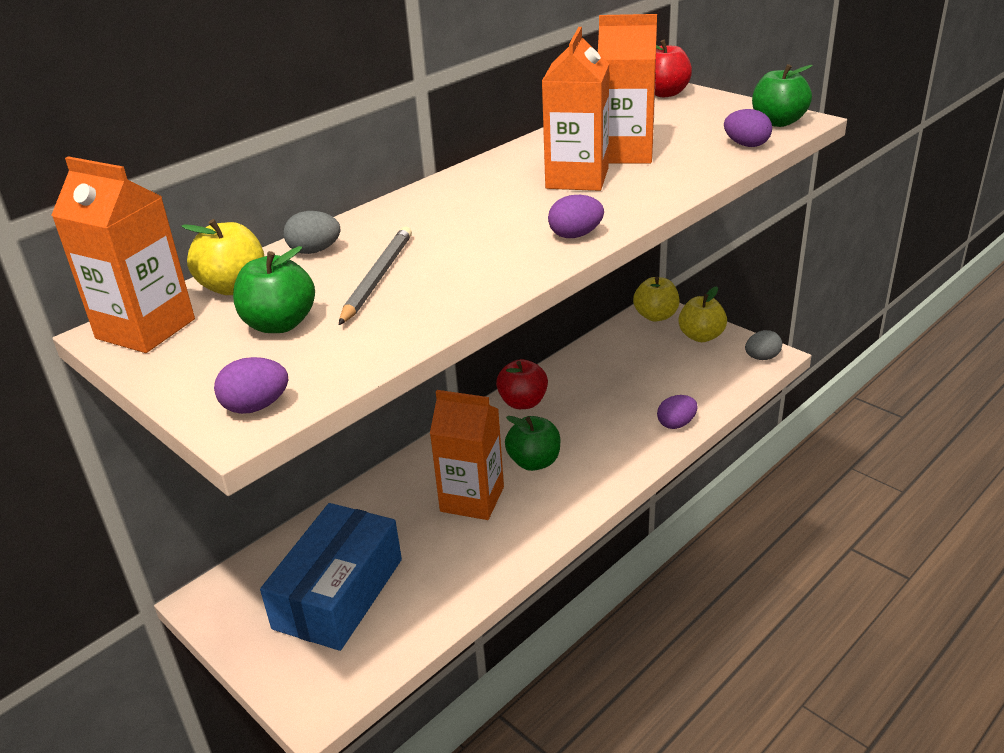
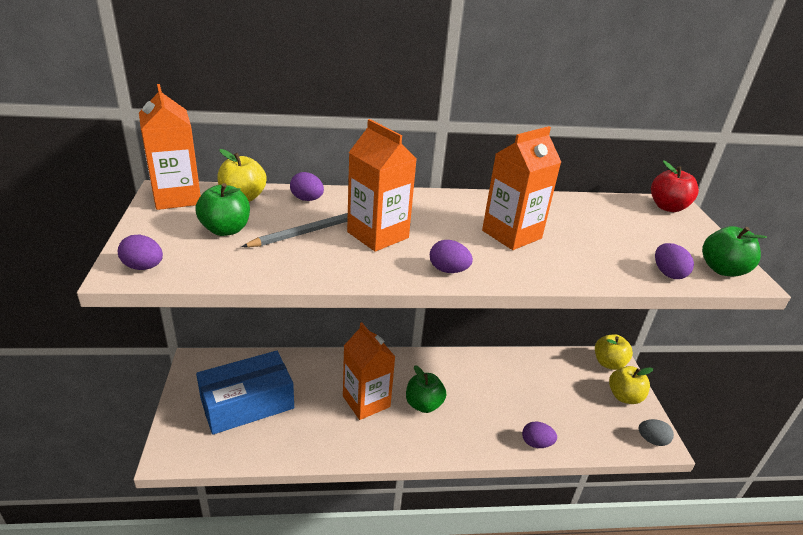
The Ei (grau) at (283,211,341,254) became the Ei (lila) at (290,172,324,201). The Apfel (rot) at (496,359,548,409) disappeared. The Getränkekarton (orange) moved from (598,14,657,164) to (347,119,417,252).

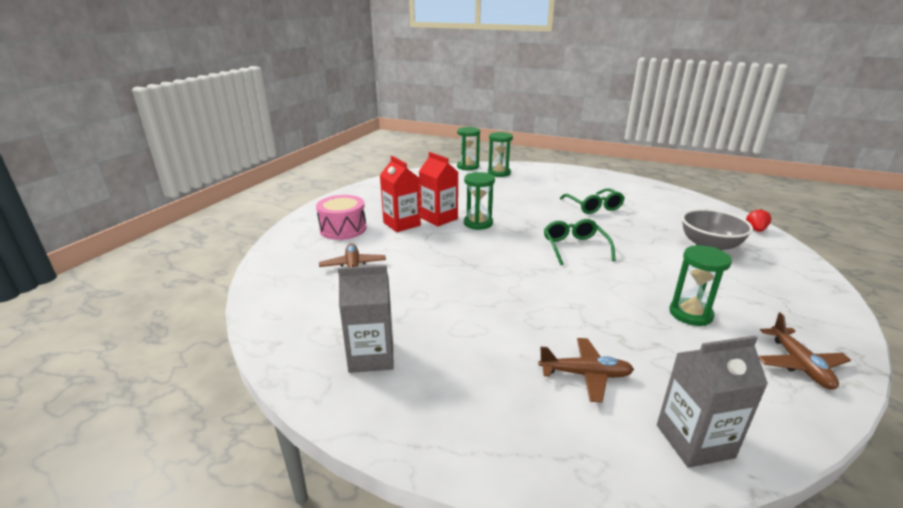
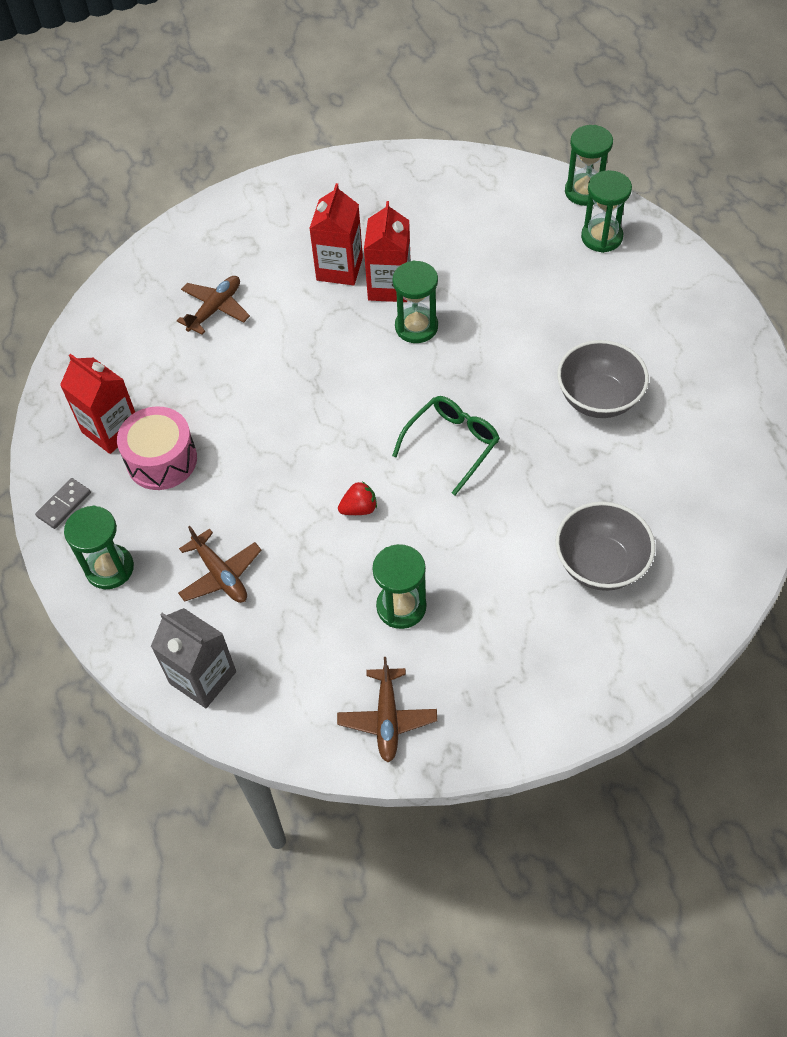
The Trommel (rosa) moved from (316,195,367,240) to (117,406,197,490). The Getränkekarton (grau) at (338,265,393,373) became the Getränkekarton (rot) at (60,354,135,454). The Brille (grün) at (560,188,625,214) was replaced by the Schüssel (grau) at (557,340,649,418). The Erdbeere (rot) moved from (746,209,771,232) to (338,481,377,515). The Flugzeug (braun) at (758,312,851,390) turned 45 degrees counterclockwise. The Dominostein (grau) at (35,478,91,529) appeared. The Sanduhr (grün) at (64,506,134,589) appeared.

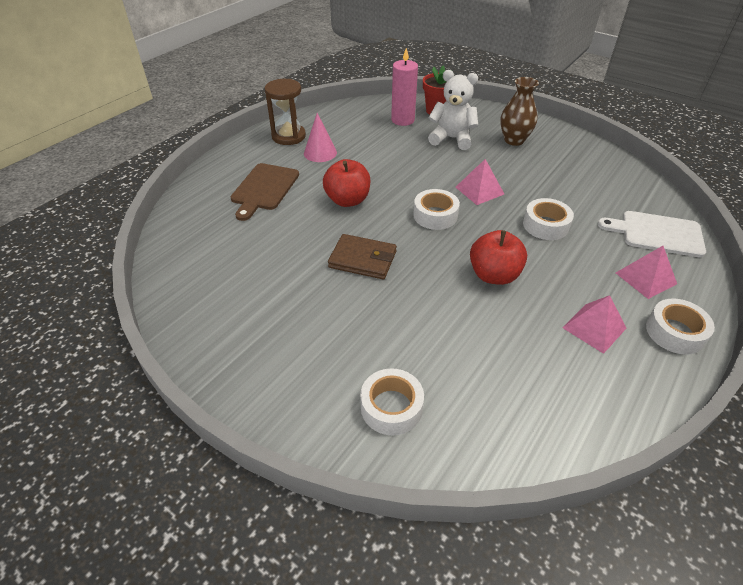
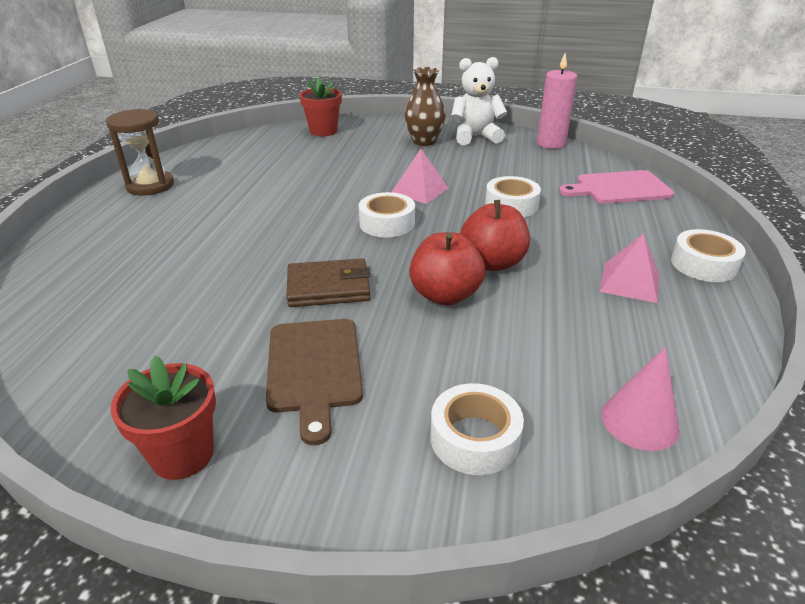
The Schneidebrett (braun) moved from (231,163,299,221) to (266,319,363,445). The Kegel (rosa) moved from (304,113,337,162) to (602,347,680,451). The Apfel (rot) moved from (323,159,370,207) to (409,232,485,306). The Kerze (rosa) moved from (391,48,418,126) to (537,53,577,149). The Teddybär (weiß) moved from (428,70,478,150) to (451,57,508,145). The Schneidebrett (weiß) at (598,211,706,258) became the Schneidebrett (rosa) at (559,170,674,204). The Pyramide (rosa) at (616,246,677,299) disappeared. The Blumentopf (rot) at (111,356,216,480) appeared.

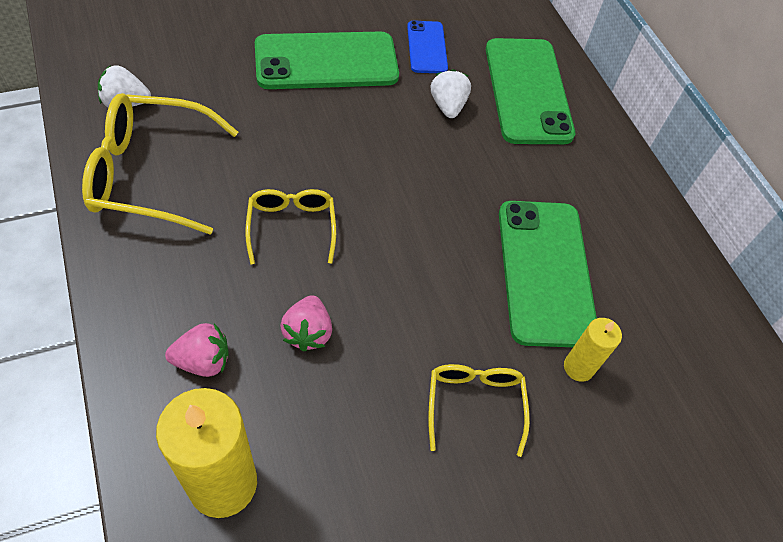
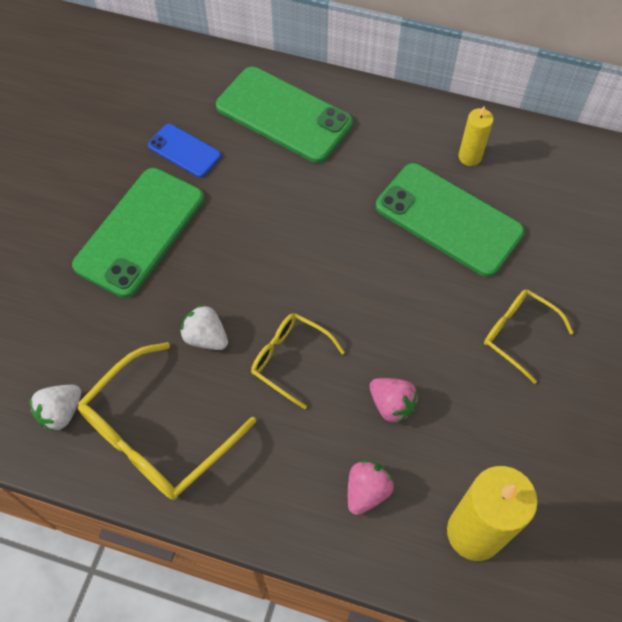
The Erdbeere (weiß) moved from (431,69,471,118) to (180,304,228,350). The Kerze (gelb) moved from (564,318,622,382) to (458,106,494,166).

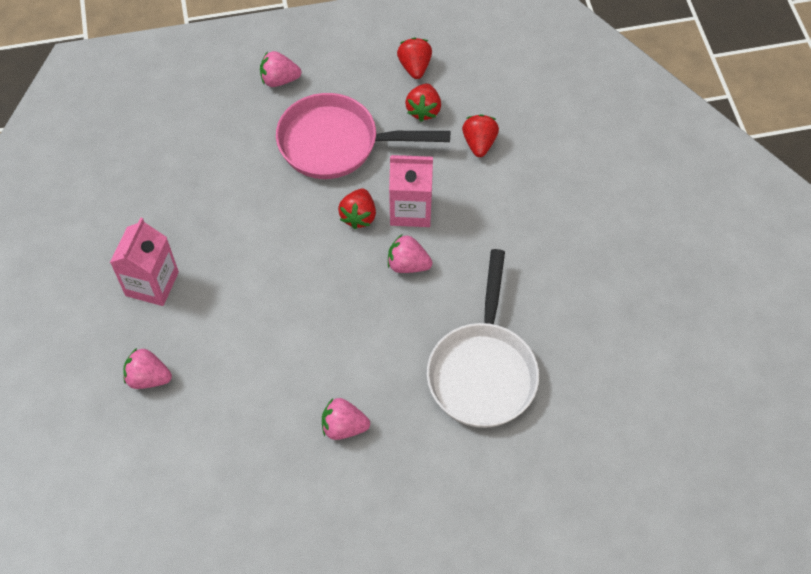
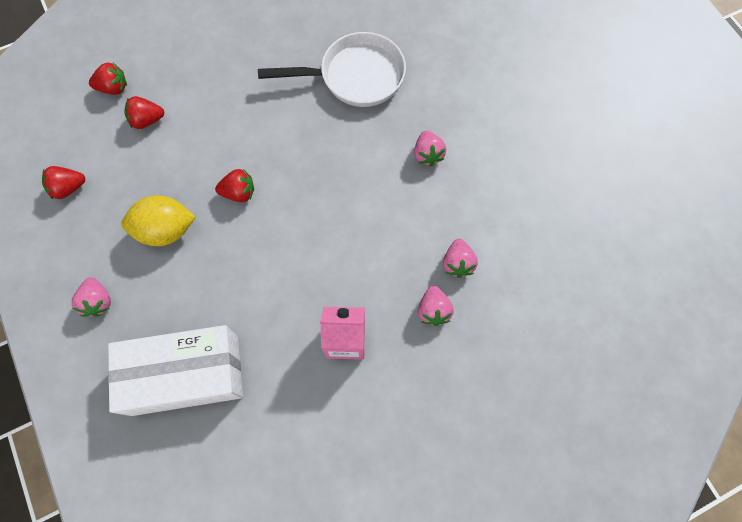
The Pfanne (rosa) at (276,93,450,179) was replaced by the Zitrone (gelb) at (121,195,196,246). The Erdbeere (rosa) moved from (388,234,432,273) to (443,239,478,278). The Getränkekarton (rosa) at (389,155,433,227) disappeared. The Erdbeere (rot) moved from (405,84,441,122) to (89,62,127,95). The Schachtel (weiß) at (108,325,243,416) appeared.

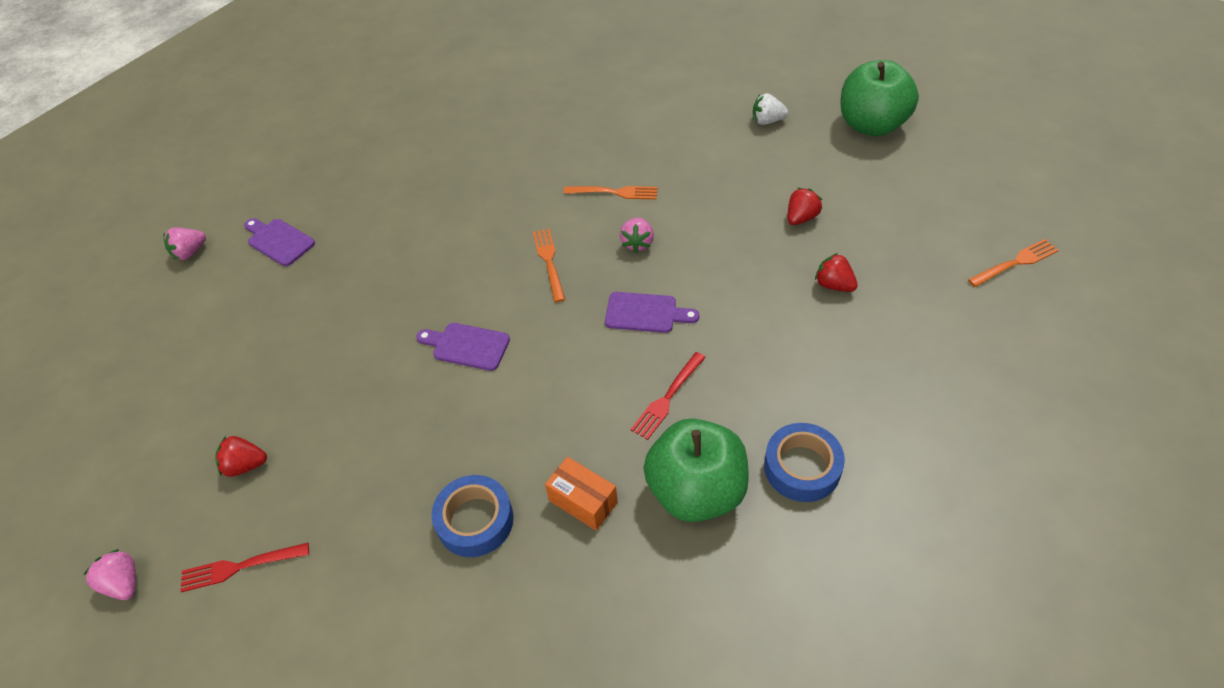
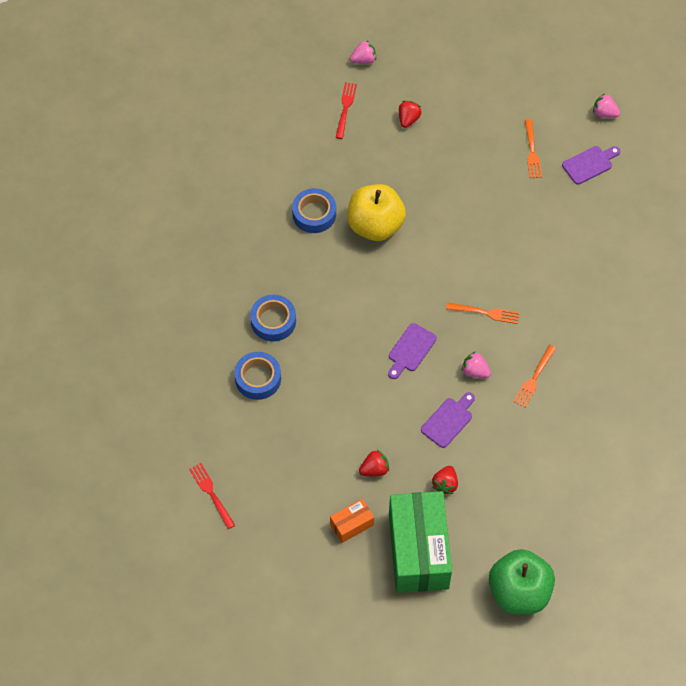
The Erdbeere (rosa) at (163,228,206,260) turned 45 degrees counterclockwise. The Schneidebrett (lila) moved from (416,323,510,371) to (421,392,475,448). The Schachtel (orange) moved from (545,457,618,531) to (330,499,374,543). The Gabel (rot) moved from (630,352,706,440) to (189,463,235,529). The Apfel (grün) at (643,418,749,522) was replaced by the Klebeband (blau) at (250,295,296,342). The Erdbeere (weiß) at (753,93,788,125) disappeared. The Erdbeere (rot) at (788,188,822,225) turned 45 degrees clockwise. The Gabel (orange) moved from (968,239,1059,287) to (525,119,542,178). The Apfel (gelb) at (347,184,406,241) appeared. The Schachtel (grün) at (389,491,452,593) appeared.

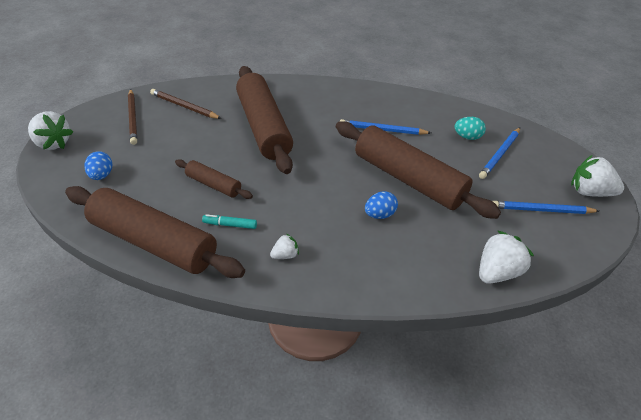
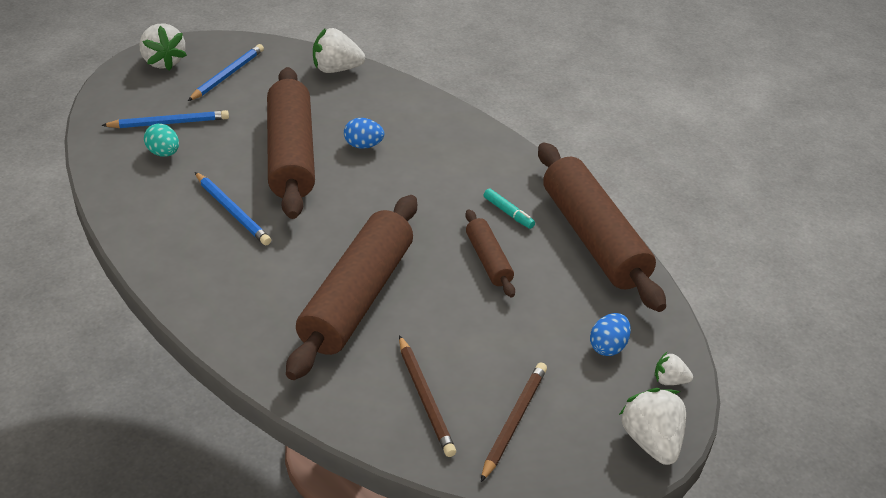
The Erdbeere (weiß) moved from (270,233,299,259) to (655,352,693,385). The Bleistift (blau) at (493,201,599,214) turned 105 degrees counterclockwise.

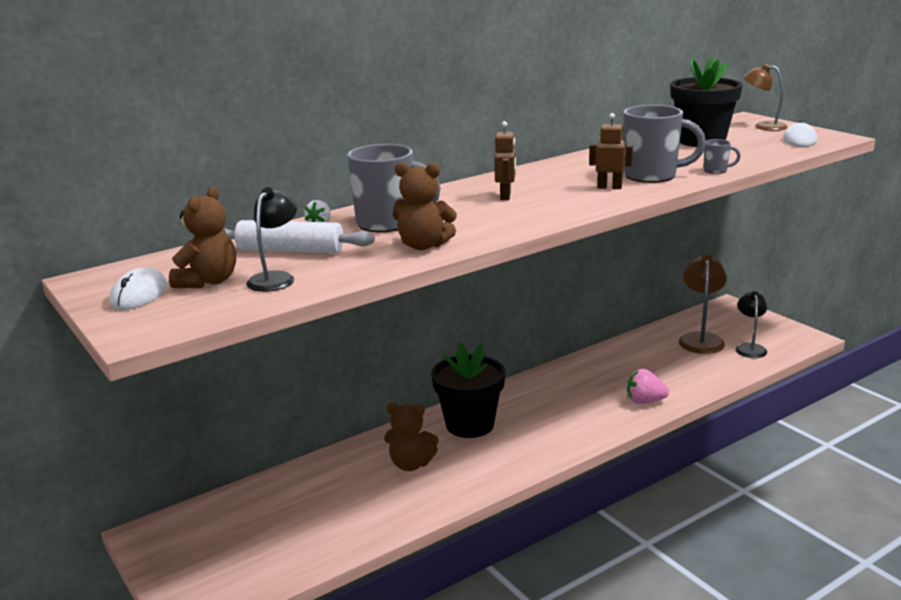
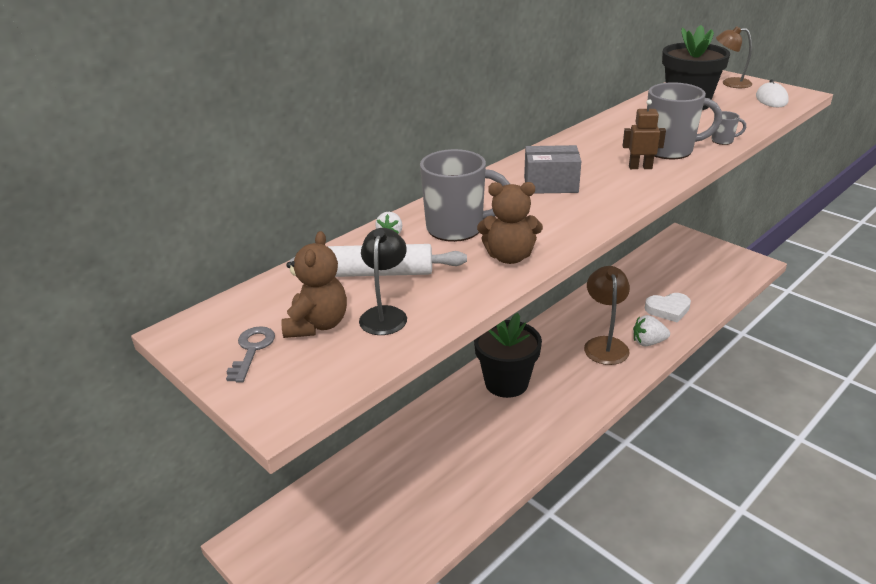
The Computermaus (weiß) at (109,267,167,310) was replaced by the Schlüssel (grau) at (226,326,275,383). The Teddybär (braun) at (384,403,439,471) disappeared. The Roboter (braun) at (494,121,516,200) was replaced by the Schachtel (grau) at (524,145,581,194). The Erdbeere (rosa) at (627,369,669,404) became the Erdbeere (weiß) at (633,315,670,346). The Lampe (braun) moved from (678,255,727,354) to (584,266,630,365). The Lampe (schwarz) at (735,291,767,358) disappeared. The Herz (weiß) at (645,293,691,323) appeared.

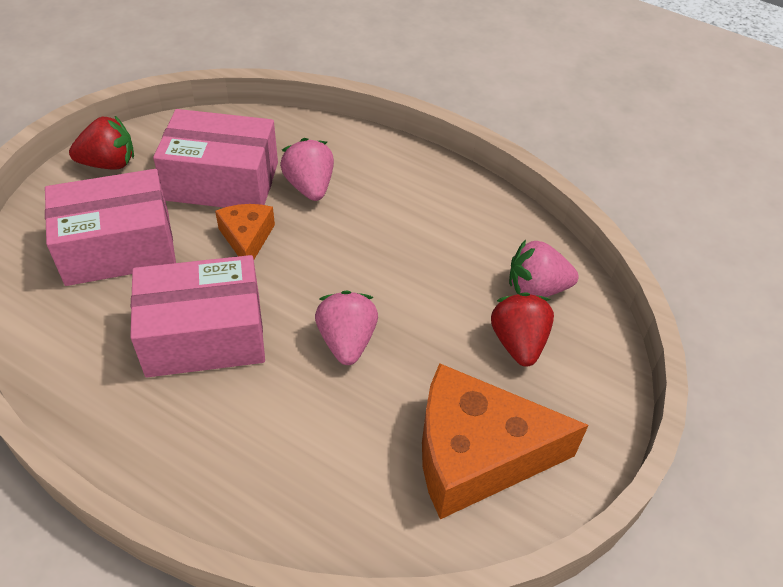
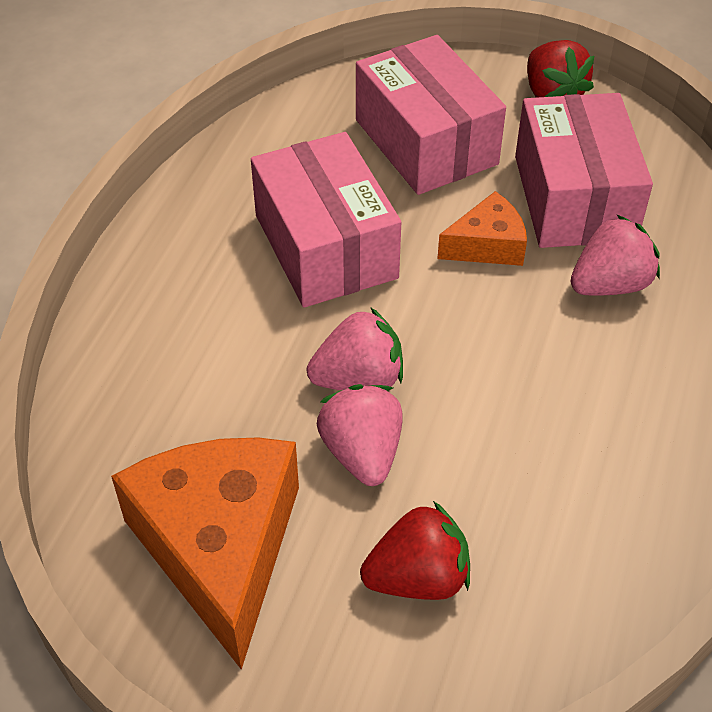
The Erdbeere (rosa) moved from (509,239,579,297) to (317,384,403,486).

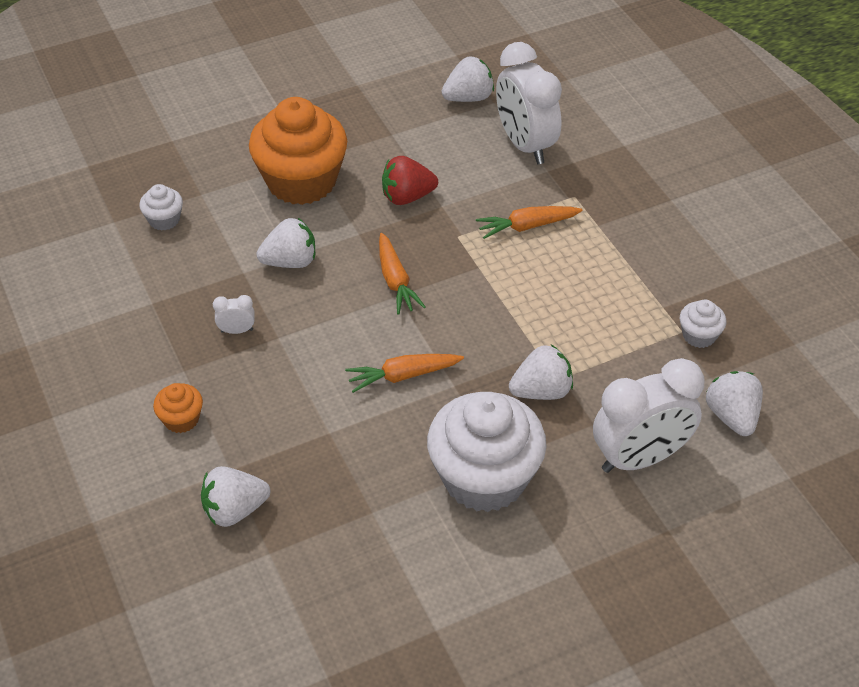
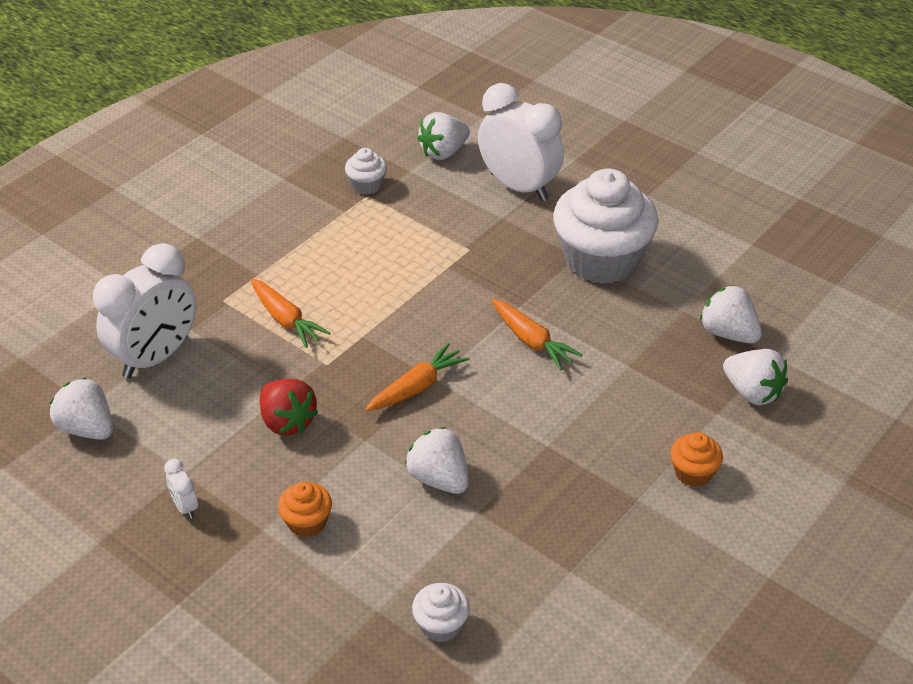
The Wecker (weiß) moved from (213,295,255,334) to (164,459,198,519). The Muffin (orange) at (249,97,347,205) changed to 0.43 times the size. The Erdbeere (weiß) moved from (509,345,573,400) to (700,285,762,343).

